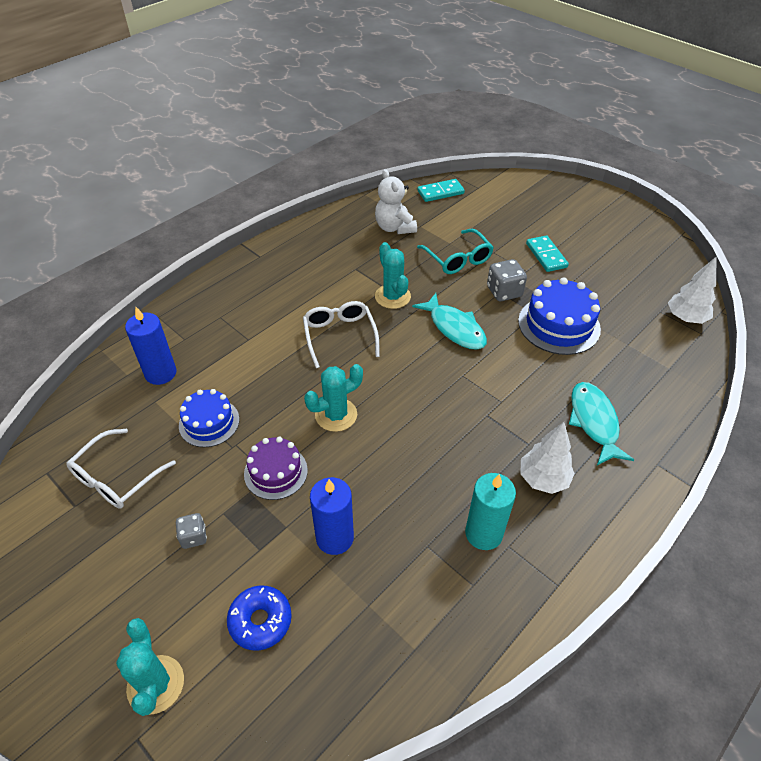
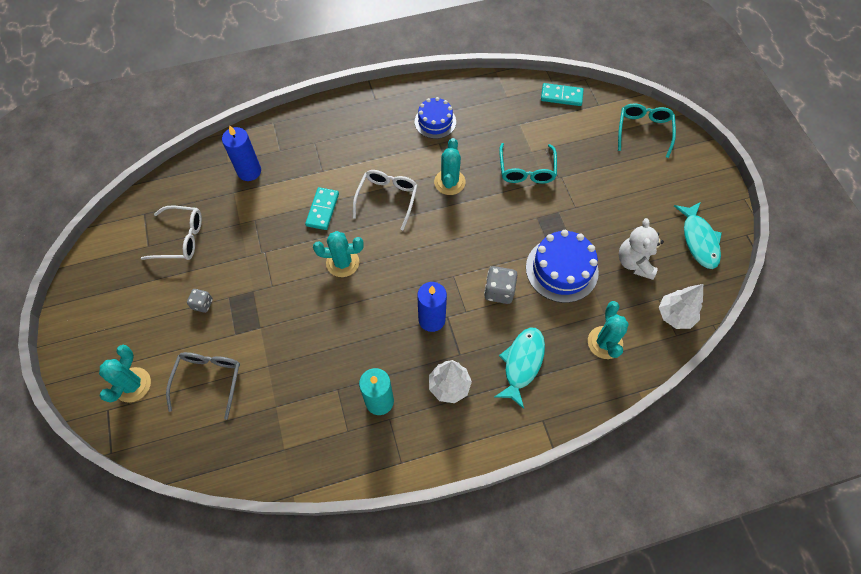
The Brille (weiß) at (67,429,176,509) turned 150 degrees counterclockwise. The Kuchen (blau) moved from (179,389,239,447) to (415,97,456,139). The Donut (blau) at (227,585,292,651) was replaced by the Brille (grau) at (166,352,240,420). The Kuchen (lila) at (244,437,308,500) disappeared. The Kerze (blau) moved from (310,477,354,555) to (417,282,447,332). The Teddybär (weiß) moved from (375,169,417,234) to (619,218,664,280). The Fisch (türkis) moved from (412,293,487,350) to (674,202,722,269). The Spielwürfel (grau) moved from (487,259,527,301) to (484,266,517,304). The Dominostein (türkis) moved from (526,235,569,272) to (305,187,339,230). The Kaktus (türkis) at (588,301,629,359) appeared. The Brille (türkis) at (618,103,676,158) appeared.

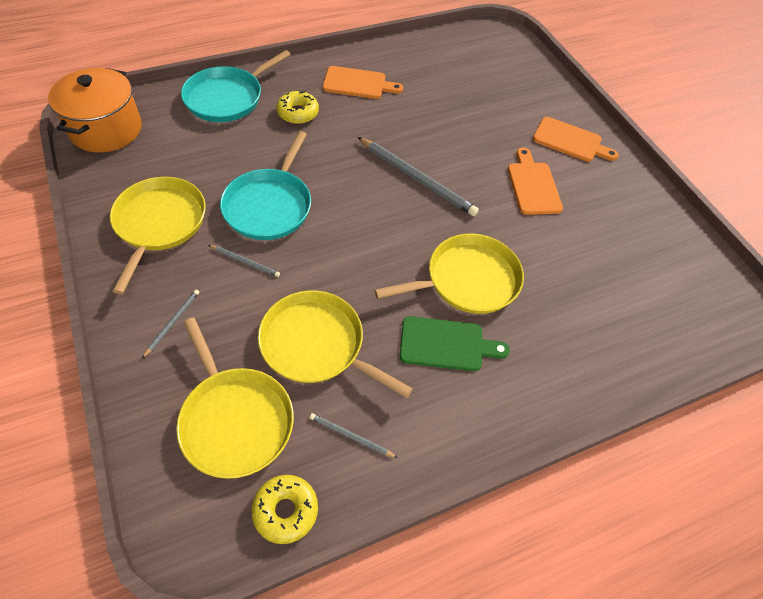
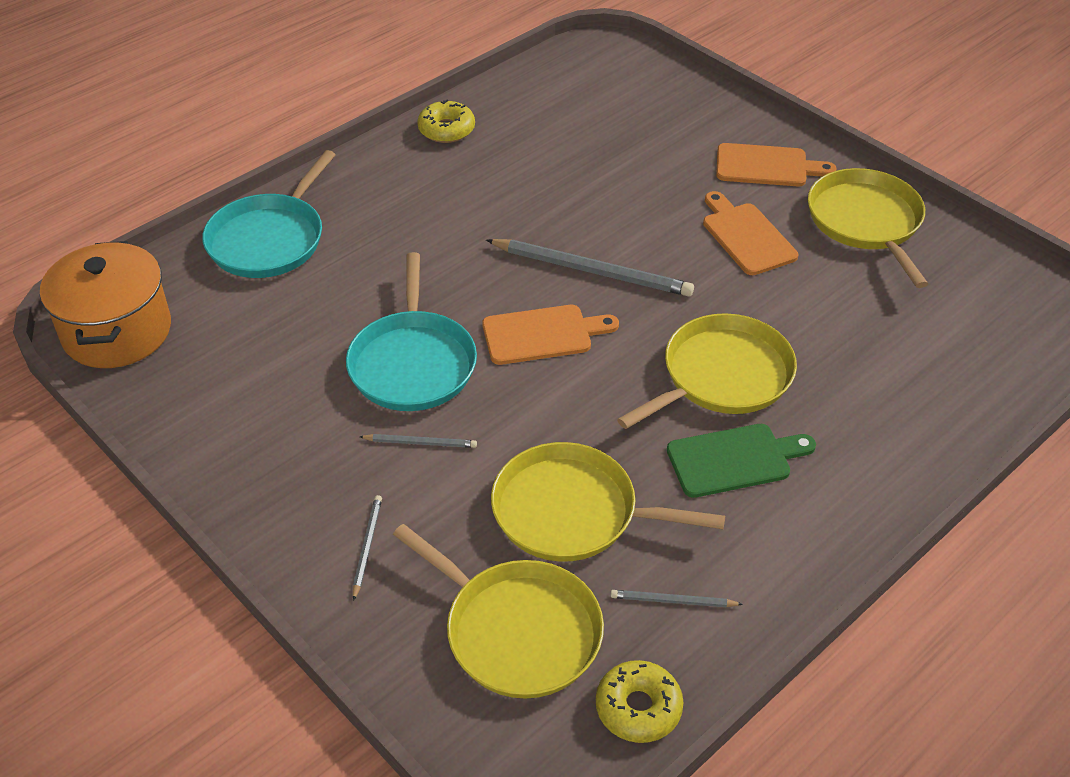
The Pfanne (gelb) moved from (110,177,206,294) to (808,168,928,288). The Donut (gelb) moved from (276,91,319,124) to (417,100,475,143). The Schneidebrett (orange) moved from (323,66,403,99) to (482,305,619,365).

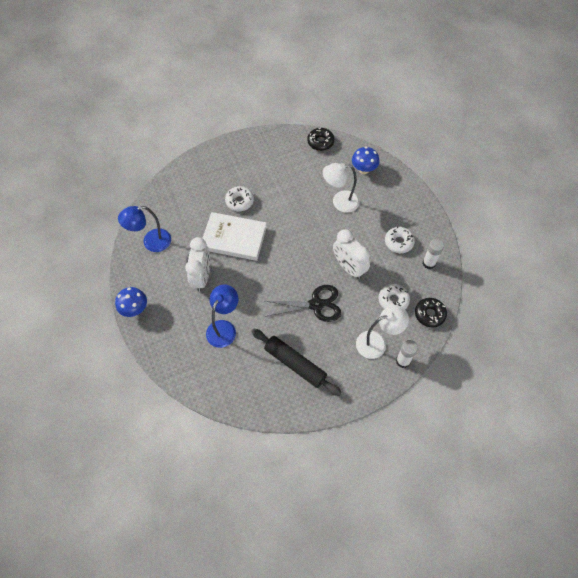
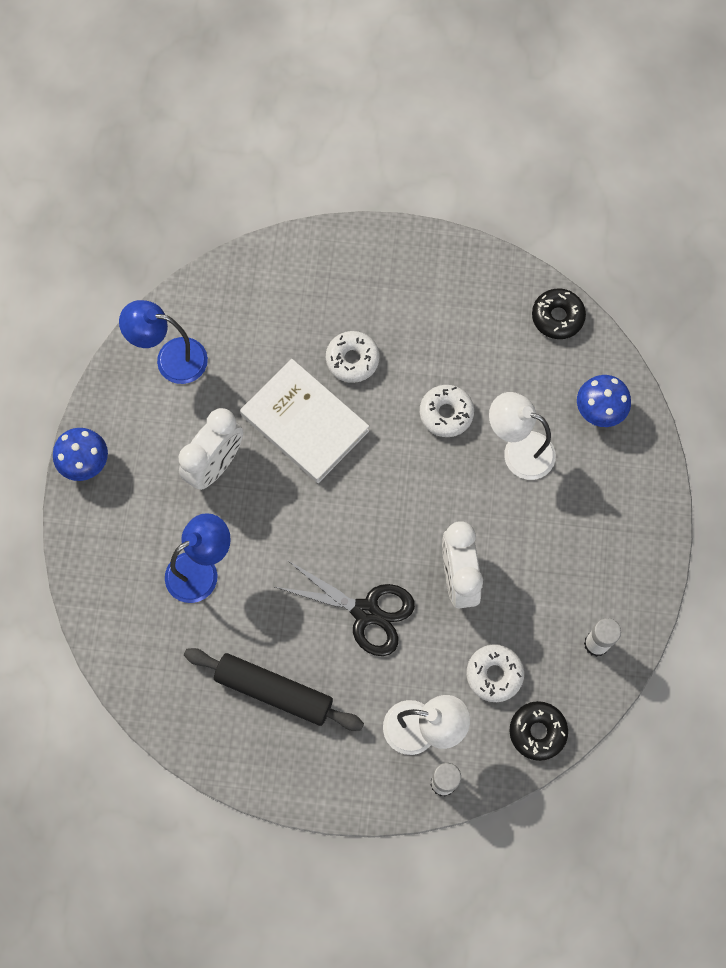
The Nudelholz (schwarz) at (251,329,342,396) turned 45 degrees counterclockwise. The Donut (weiß) moved from (385,227,415,253) to (420,385,474,437).

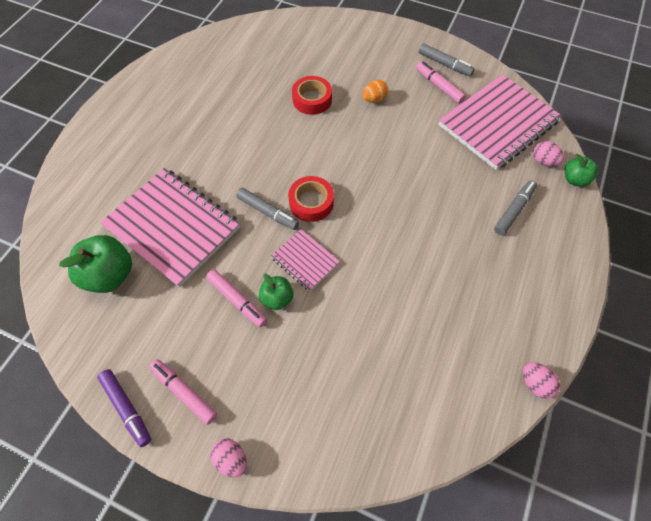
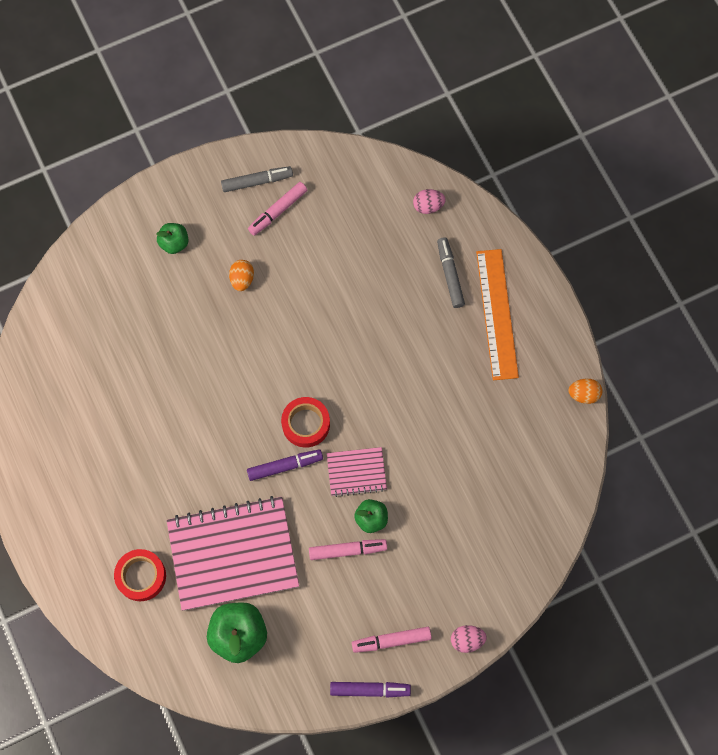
The Filzstift (grau) at (236,188,299,230) became the Filzstift (lila) at (247,449,323,481). The Klebeband (rot) moved from (292,76,332,115) to (114,549,166,601). The Filzstift (rosa) at (416,62,466,104) turned 45 degrees counterclockwise. The Notizbuch (rosa) at (438,74,562,170) disappeared. The Ei (rosa) at (523,362,560,399) became the Ei (orange) at (568,379,602,404). The Apfel (grün) moved from (564,154,598,187) to (156,223,189,254). The Lineal (orange) at (476,249,519,380) appeared.

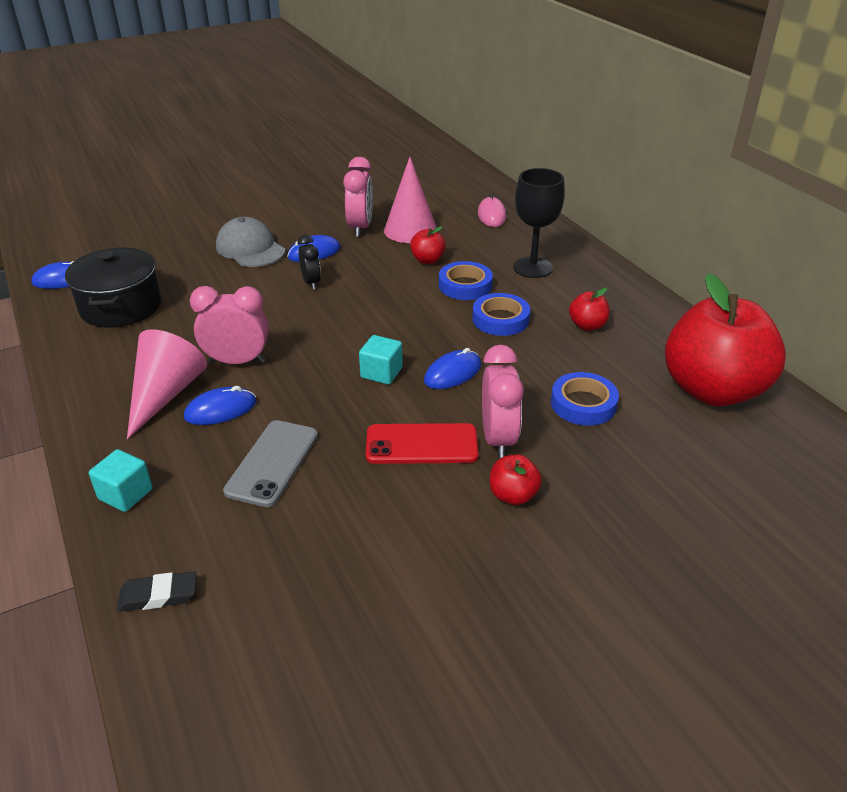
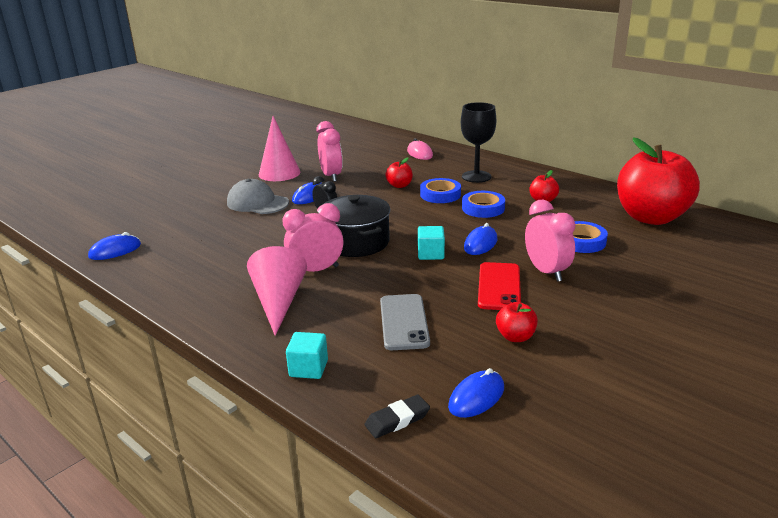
The Kochtopf (schwarz) moved from (65,247,161,328) to (324,195,390,257). The Computermaus (blau) moved from (184,386,256,425) to (448,368,504,418). The Handy (rot) at (366,423,479,464) turned 60 degrees counterclockwise. The Kegel (rosa) moved from (384,157,437,243) to (259,116,300,181). The Apfel (rot) moved from (490,454,542,505) to (496,302,538,342).

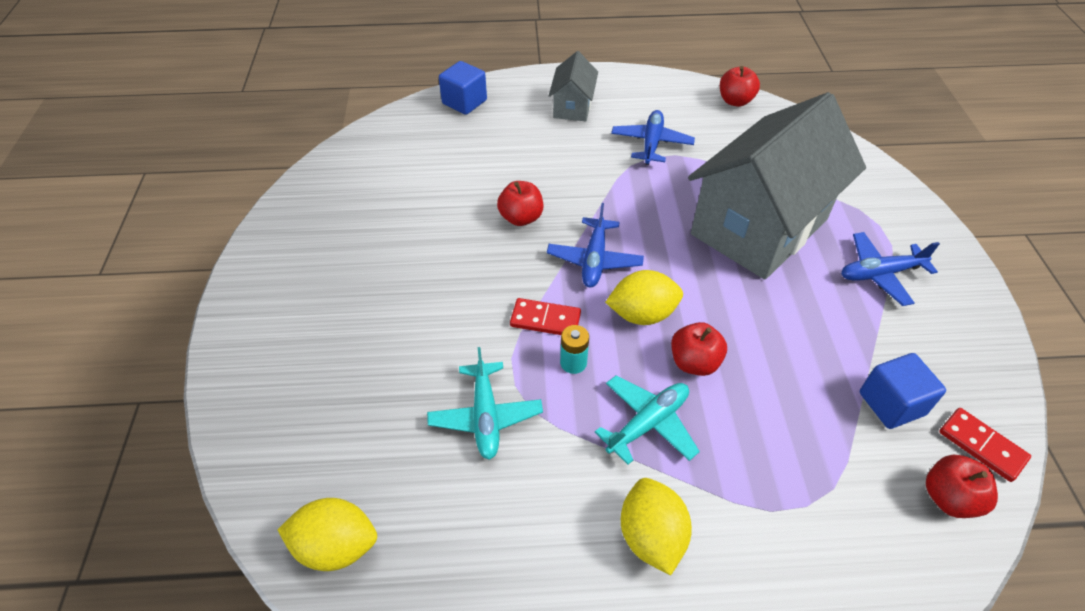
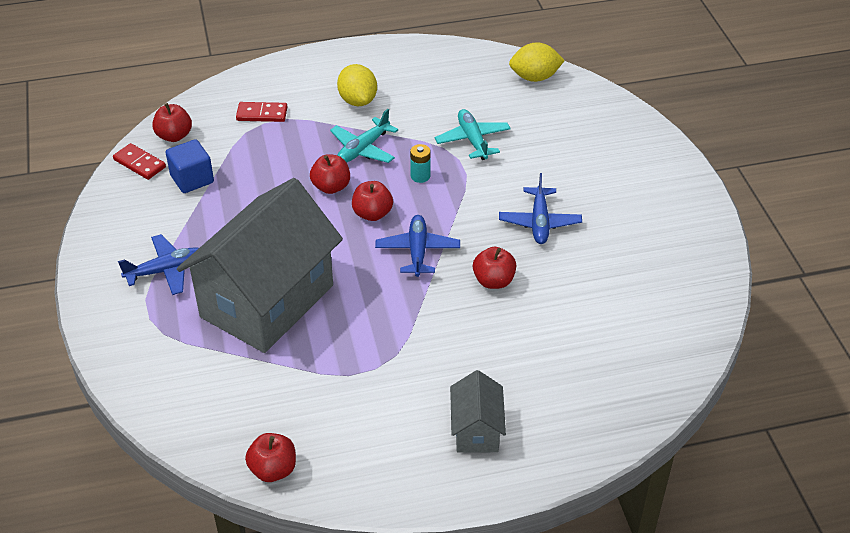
The Kubus (blau) at (439,61,487,114) disappeared. The Dominostein (rot) moved from (510,298,581,335) to (236,102,287,122). The Zitrone (gelb) at (605,270,683,325) was replaced by the Apfel (rot) at (352,181,393,221). The Flugzeug (blau) moved from (611,110,695,165) to (499,173,582,244).

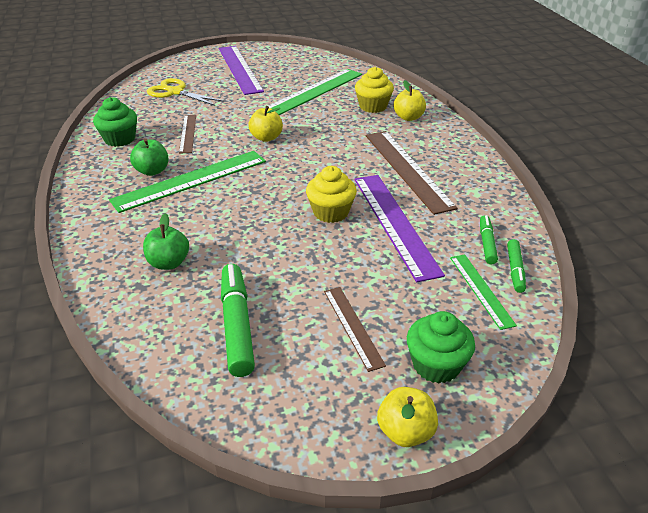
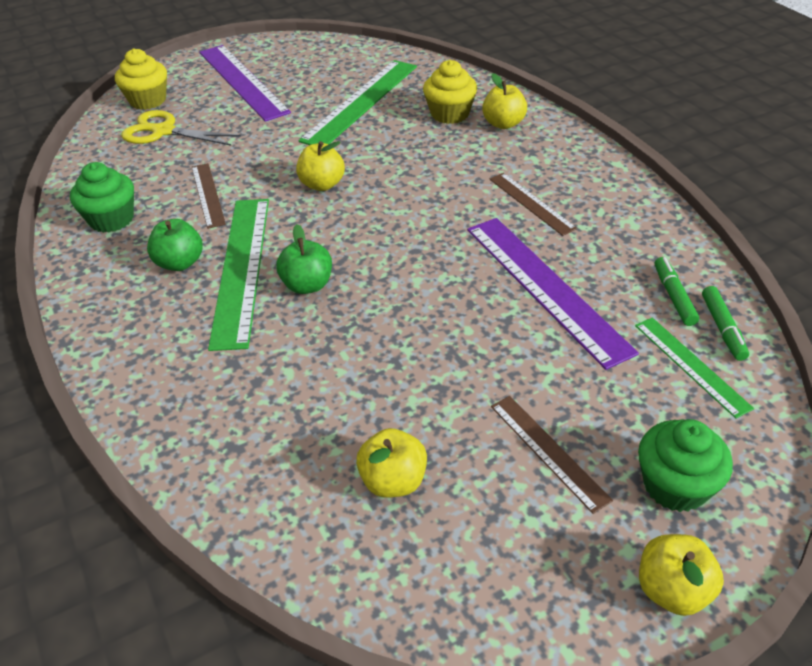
The Lineal (grün) at (109,151,266,213) turned 45 degrees counterclockwise. The Apfel (grün) moved from (143,213,189,270) to (276,224,332,294). The Filzstift (grün) at (221,264,255,377) was replaced by the Apfel (gelb) at (356,428,427,498). The Muffin (gelb) moved from (306,166,357,223) to (115,49,167,110). The Lineal (braun) at (366,131,458,215) changed to 0.55 times the size.

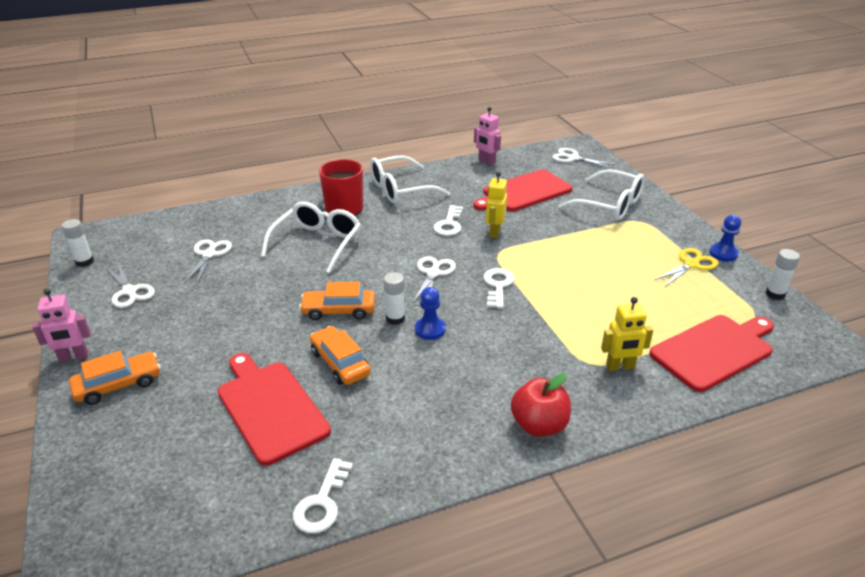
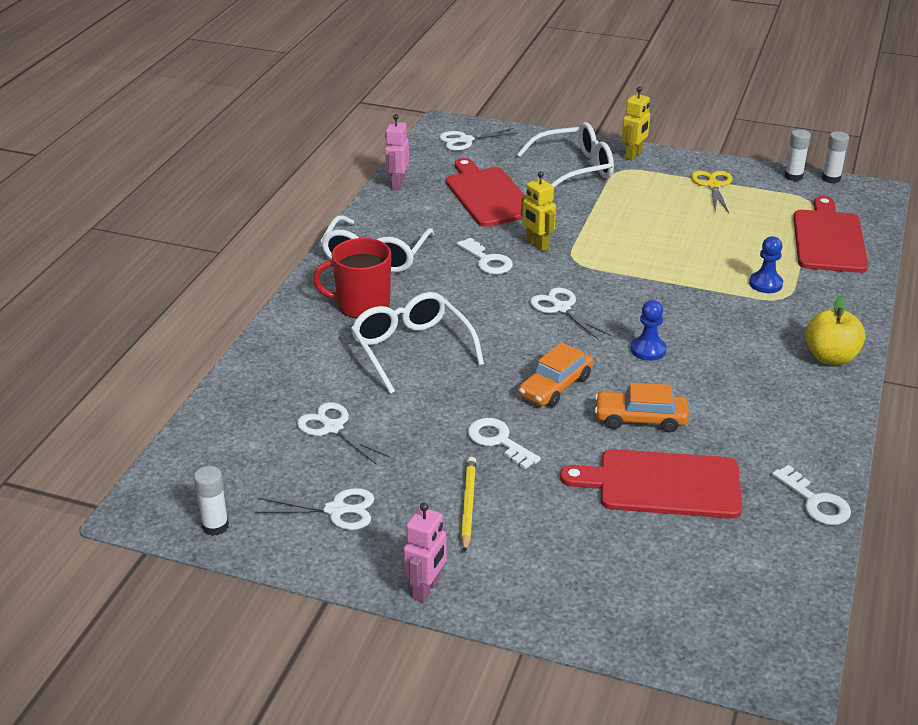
The Auto (orange) at (69,351,160,405) disappeared. The Klebestift (weiß) moved from (384,272,405,325) to (822,131,849,183). The Schneidebrett (rot) at (473,169,572,211) turned 150 degrees clockwise. The Roboter (rosa) at (474,107,501,165) turned 105 degrees clockwise. The Schlüssel (weiß) moved from (483,268,514,308) to (468,418,541,469). The Apfel (rot) at (511,373,571,437) became the Apfel (gelb) at (805,296,866,365). The Roboter (gelb) moved from (601,297,653,371) to (622,87,650,160). The Bauer (blau) moved from (709,215,741,262) to (749,236,783,293). The Bleistift (gelb) at (461,457,476,552) appeared.

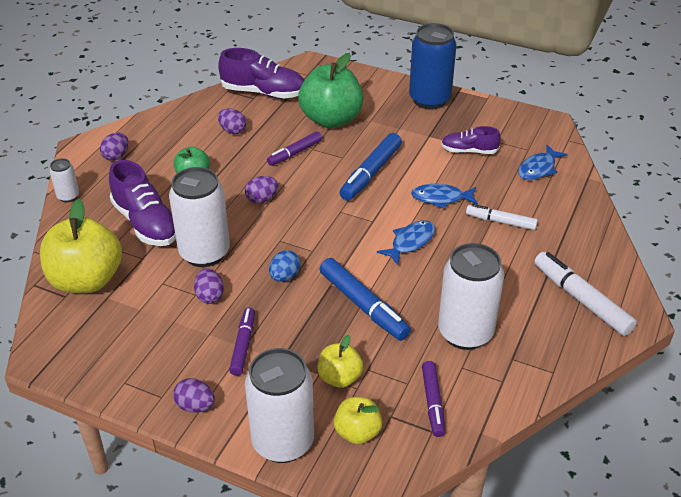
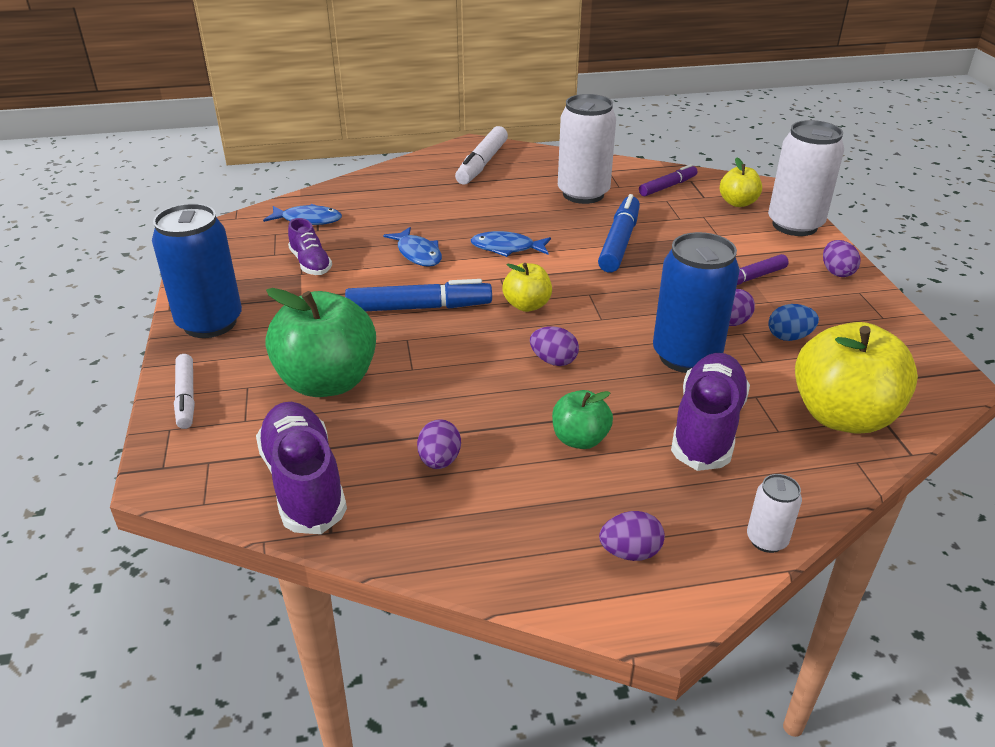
The Dose (weiß) at (169,167,230,267) became the Dose (blau) at (653,232,740,373). The Filzstift (lila) at (267,132,322,166) disappeared. The Ei (blau) moved from (269,250,301,282) to (768,304,819,341). The Apfel (gelb) moved from (318,335,363,388) to (502,263,552,312). The Filzstift (weiß) moved from (466,204,538,230) to (174,354,195,429).

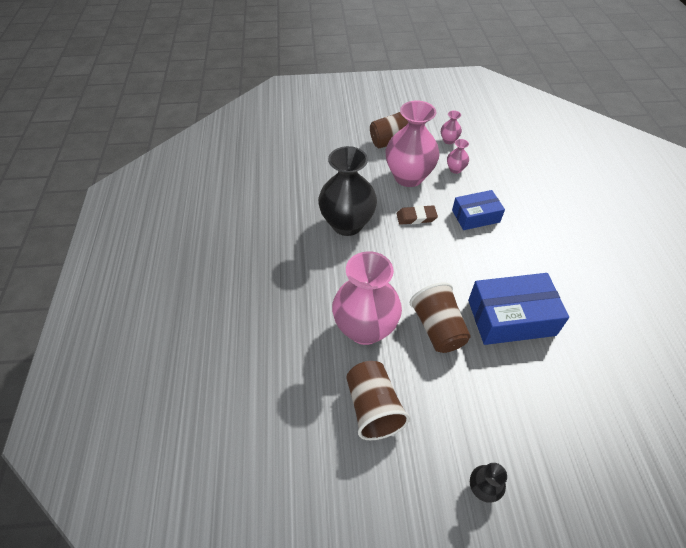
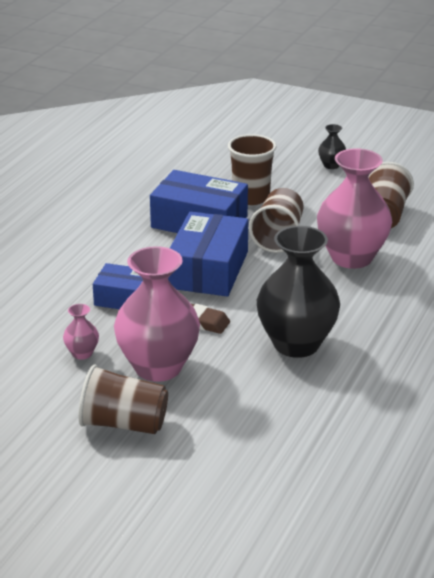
The Vase (rosa) at (441,111,462,144) disappeared. The Schachtel (blau) at (168,211,248,296) appeared. The Becher (braun) at (228,134,277,205) appeared.

